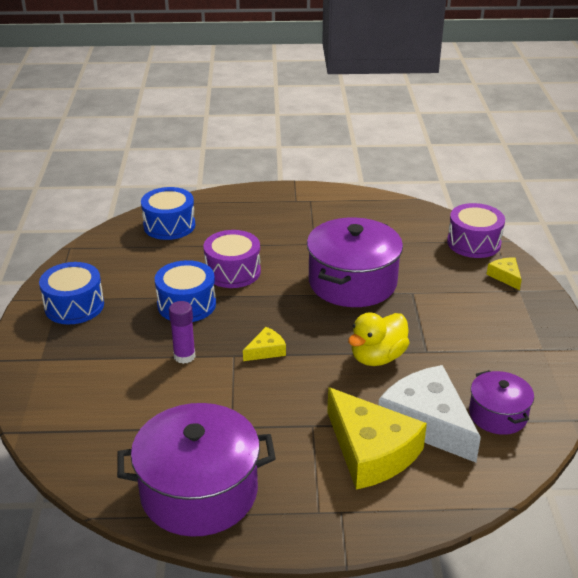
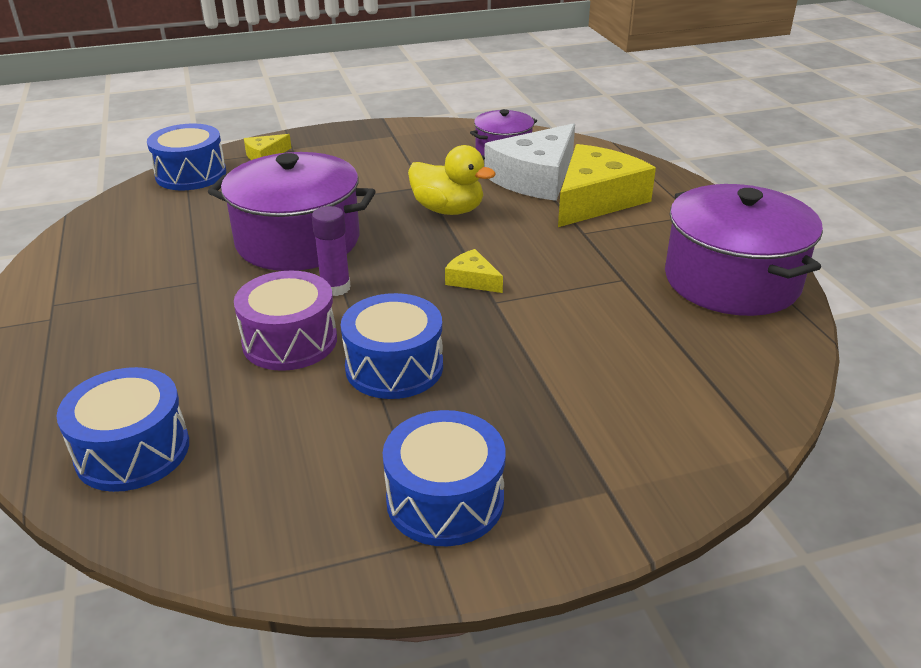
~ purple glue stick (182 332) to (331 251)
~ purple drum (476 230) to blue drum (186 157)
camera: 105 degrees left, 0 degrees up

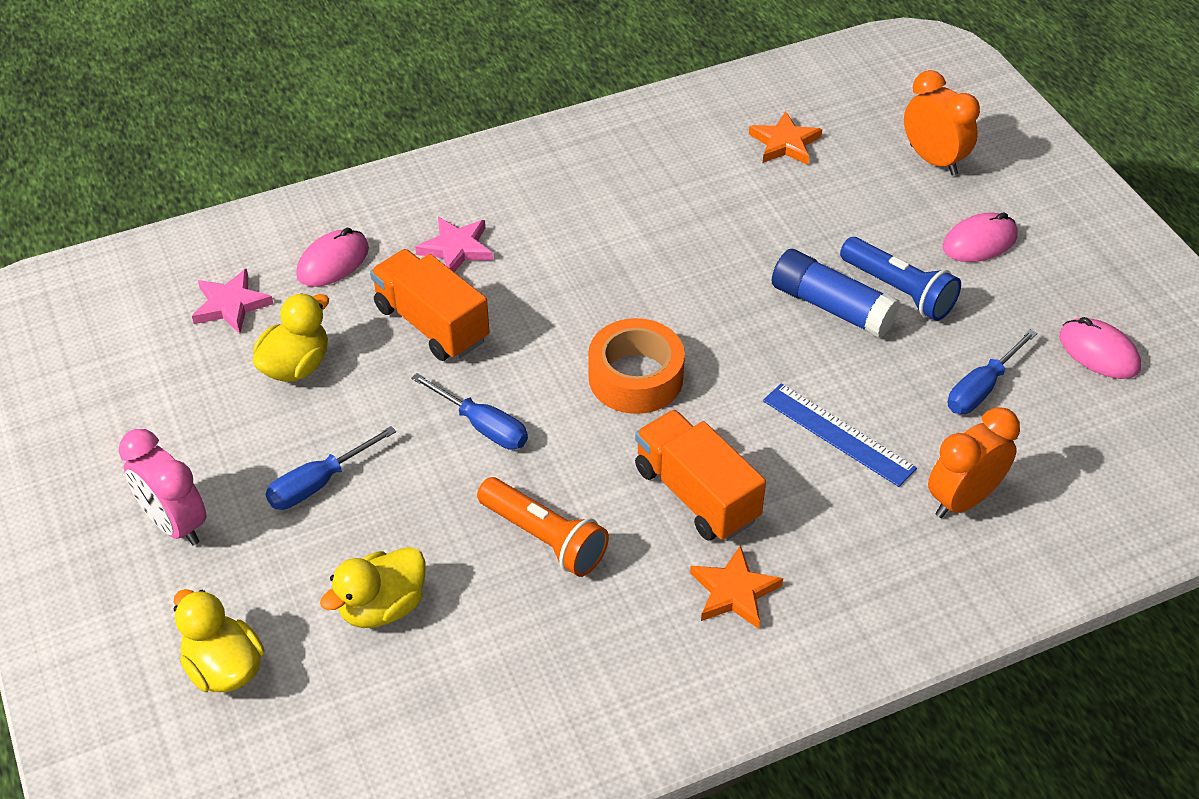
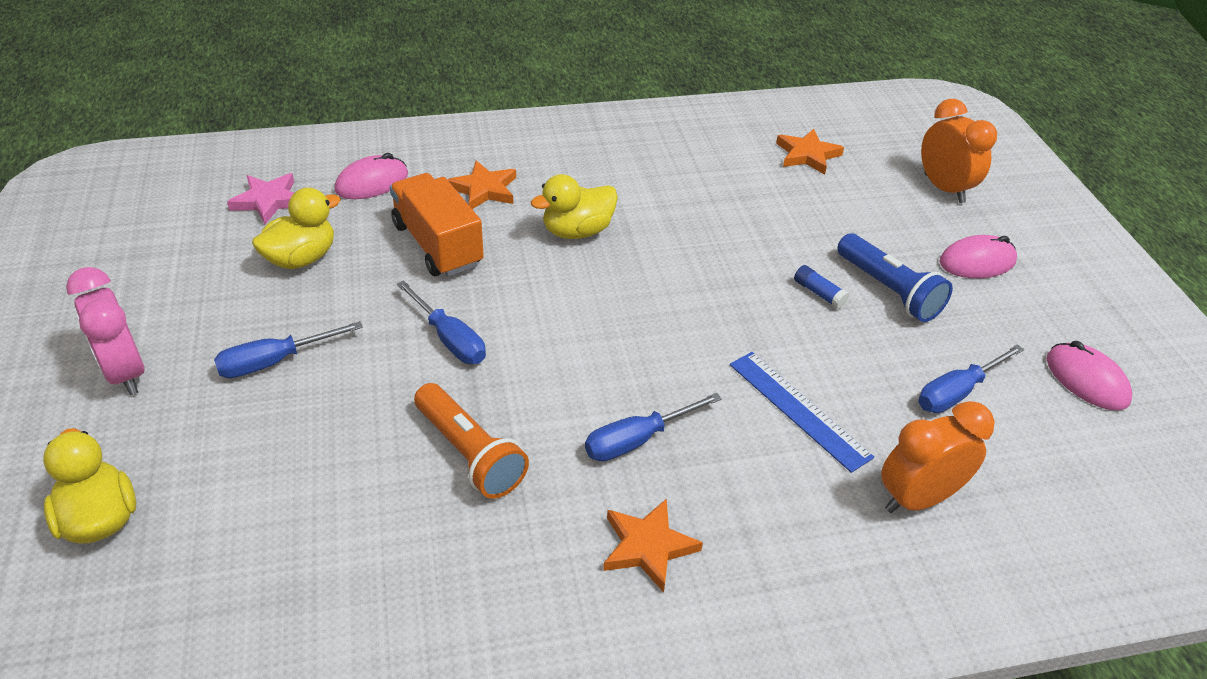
~ yellow duck (373 587) to (574 206)
~ pink star (454 244) to orange star (481 185)
- orange tape (636 366)
~ orange truck (700 475) to blue screwdriver (653 427)
~ blue glue stick (836 293) = (821 287) x0.46
camera: 10 degrees right, 5 degrees down

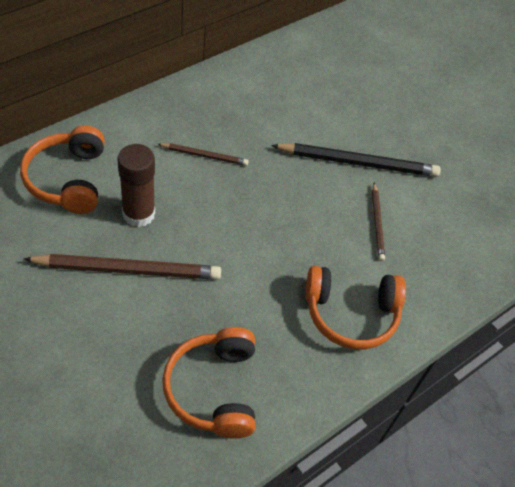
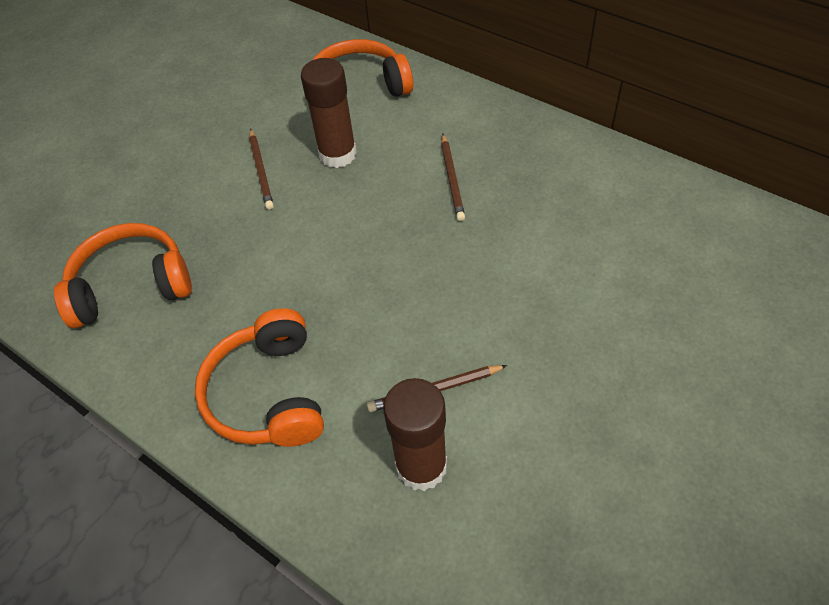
~ brown pencil (122 267) = (261 169) x0.54
- black pencil (356 160)
+ brown glue stick (415 434)
camera: 85 degrees right, 0 degrees up

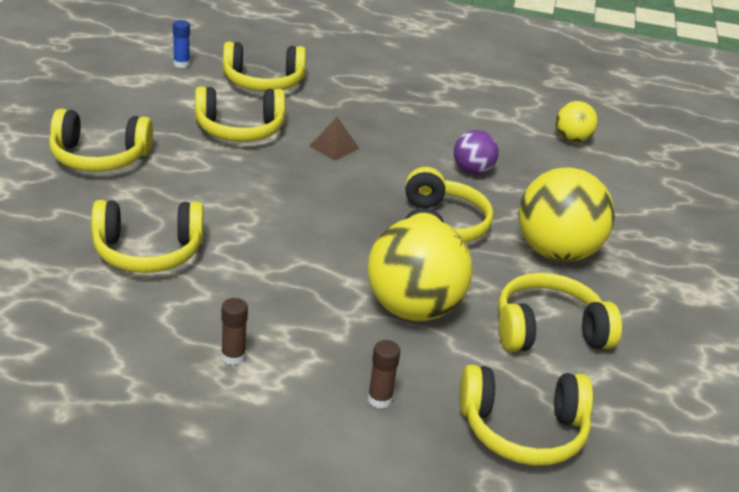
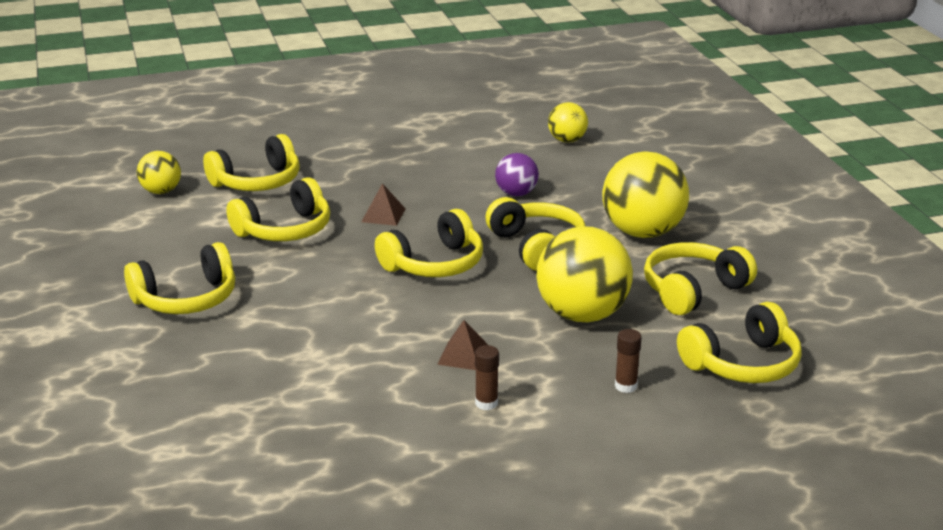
~ yellow headphones (147 236) to (429 243)
~ blue glue stick (181 44) to yellow ball (159 172)
+ brown pyramid (462 345)
camera: 25 degrees left, 5 degrees down

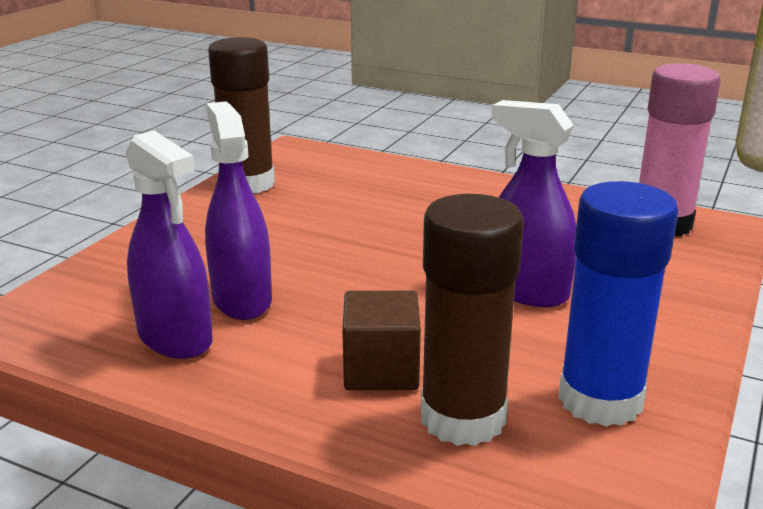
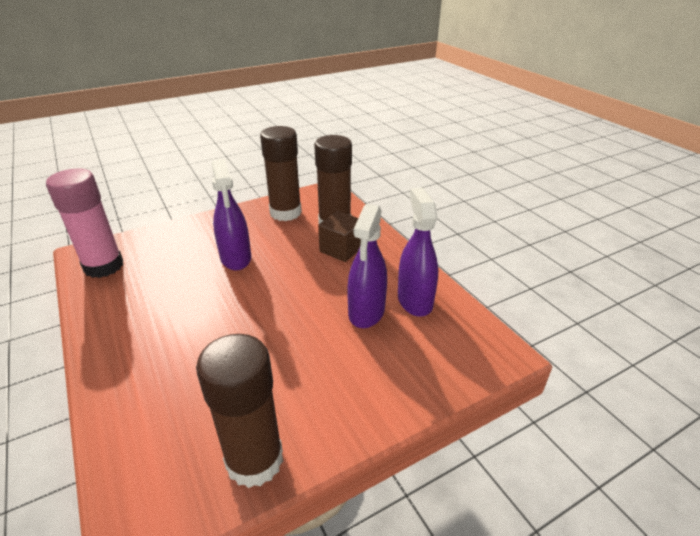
~ blue glue stick (618 304) to brown glue stick (281 173)
camera: 145 degrees left, 10 degrees up

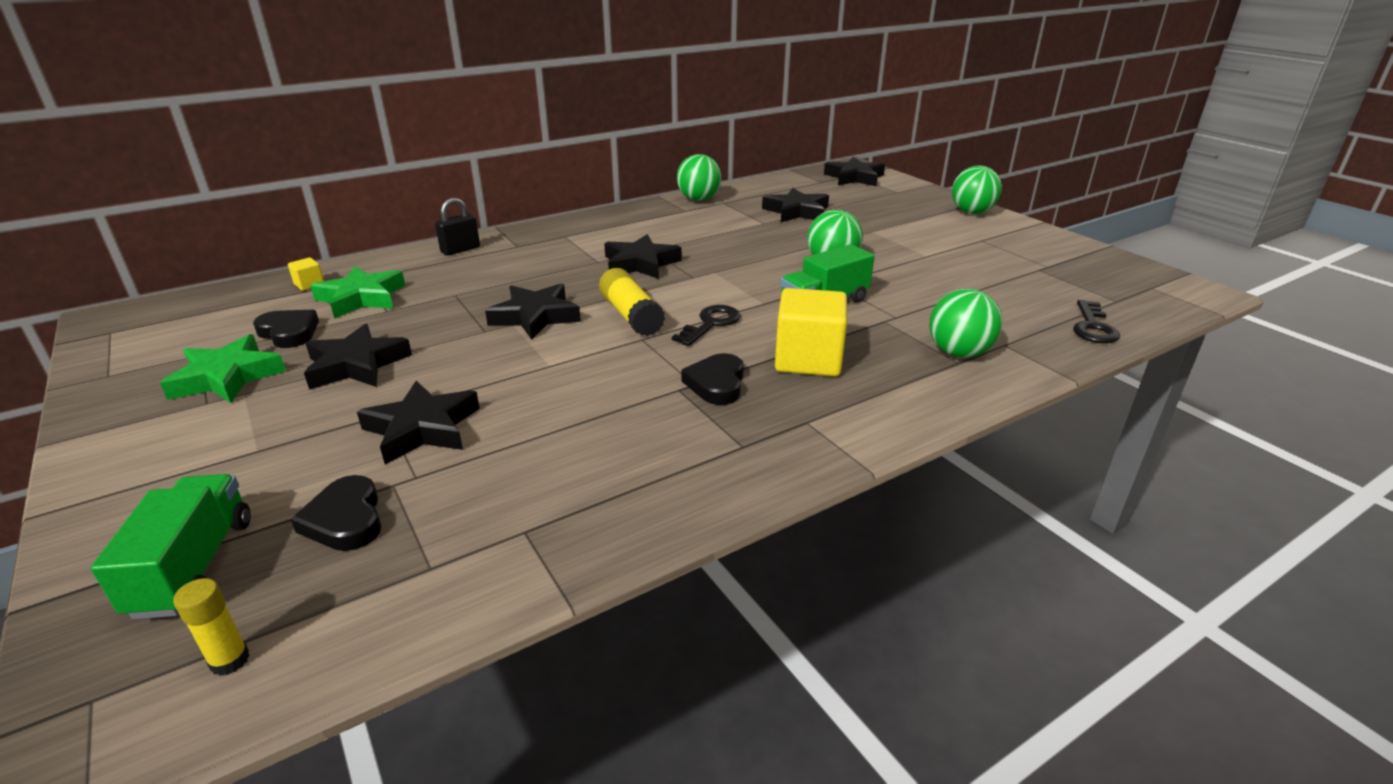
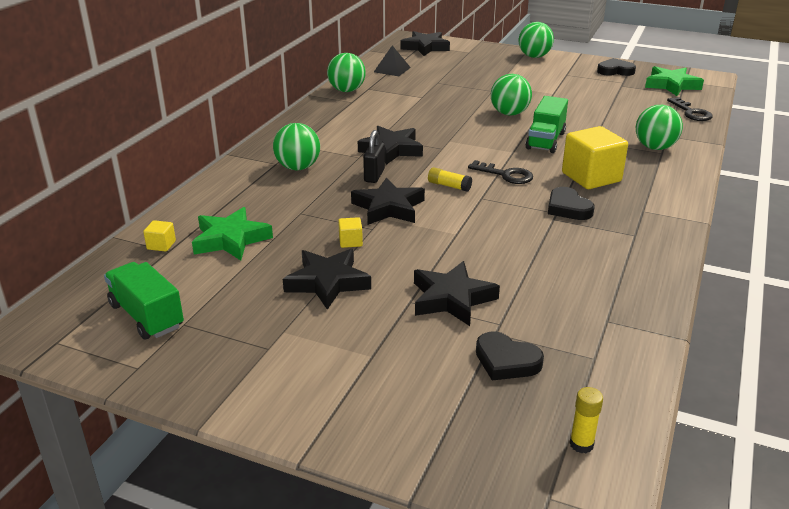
~ green truck (171 546) to (144 300)
~ green star (223 368) to (674 81)
~ black heart (286 329) to (616 67)
~ black padlock (457 227) to (374 156)
~ yellow glue stick (632 302) = (450 179) x0.57
~ black key (706 325) = (500 172) 120 degrees clockwise
- black star (795 204)
+ green ball (296 146)
+ yellow cube (350 232)
+ black pyramid (392 61)
camera: 35 degrees left, 0 degrees up

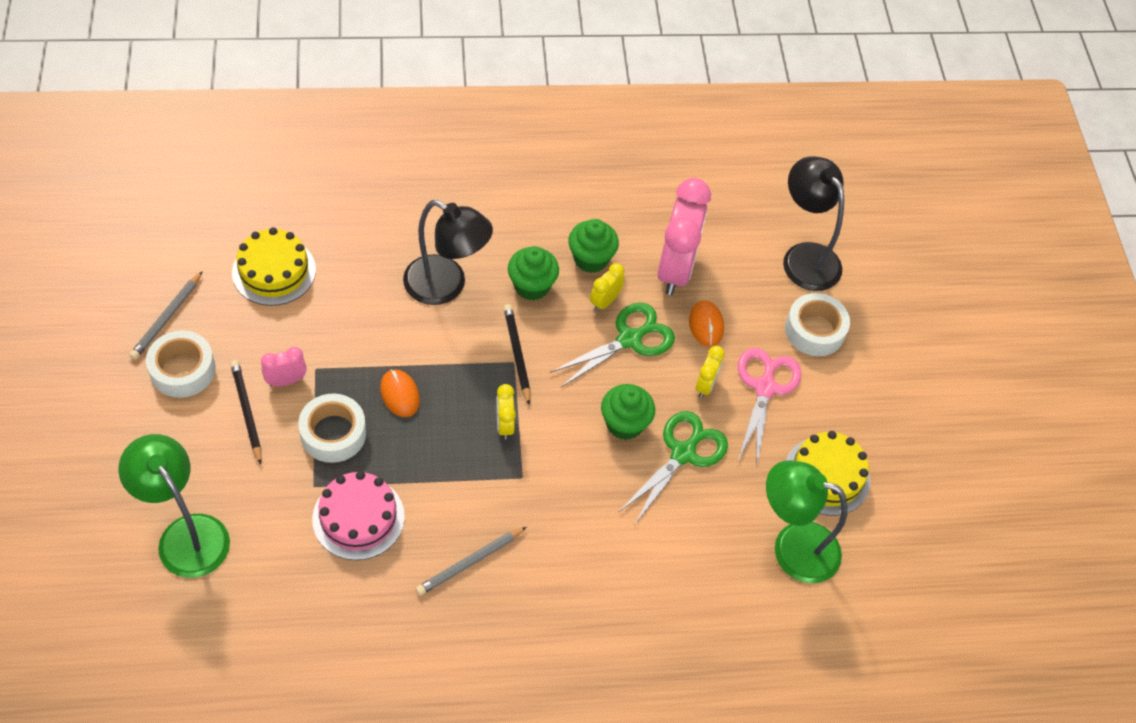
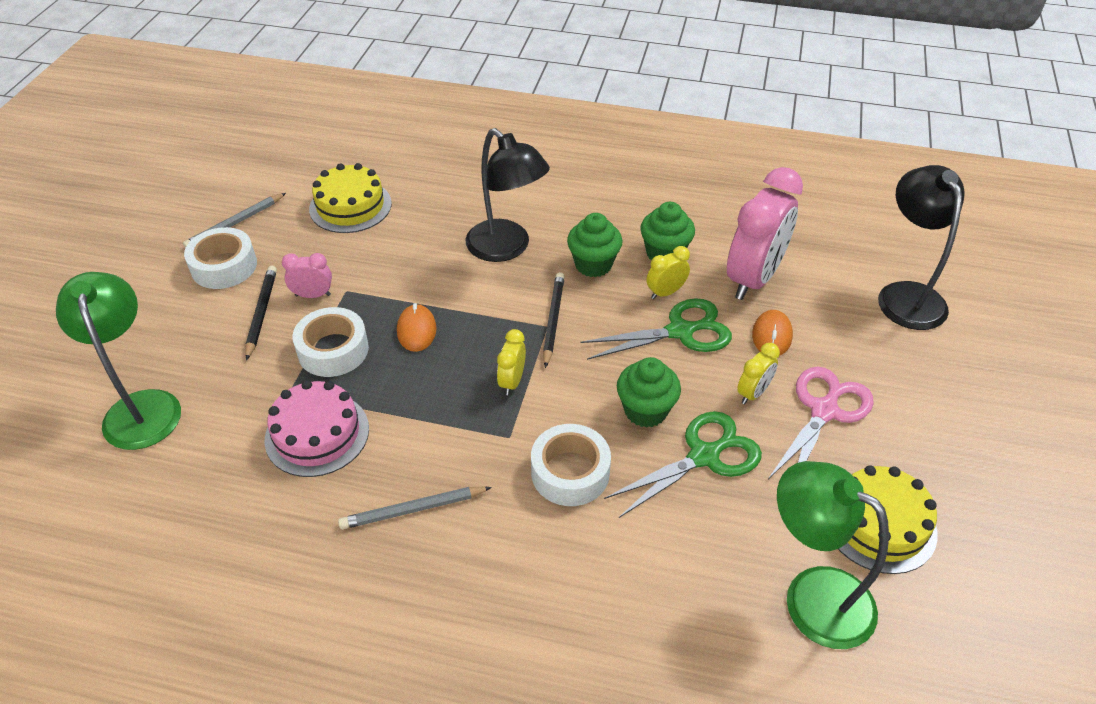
~ white tape (817 324) to (571 465)
camera: 25 degrees right, 10 degrees down

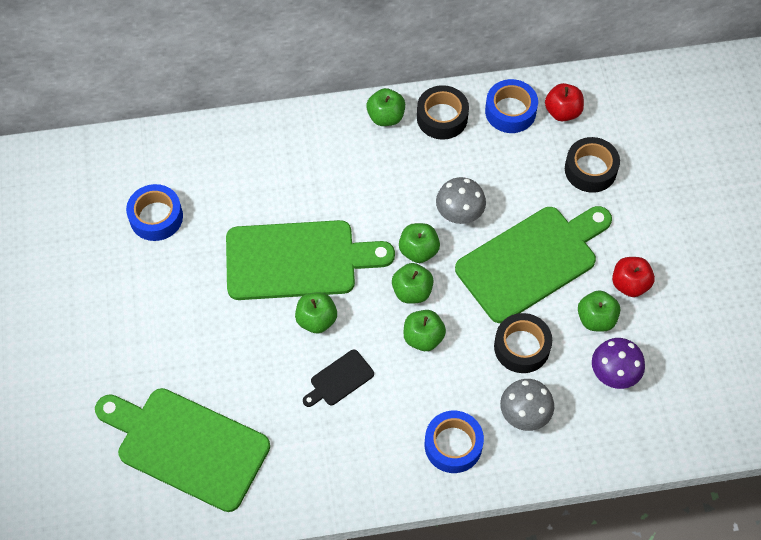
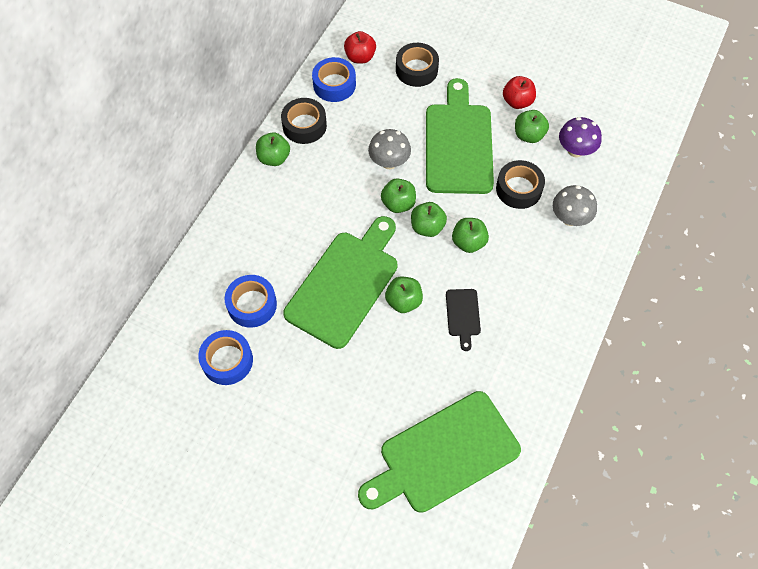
~ blue tape (454 442) to (251 301)
camera: 55 degrees left, 0 degrees up

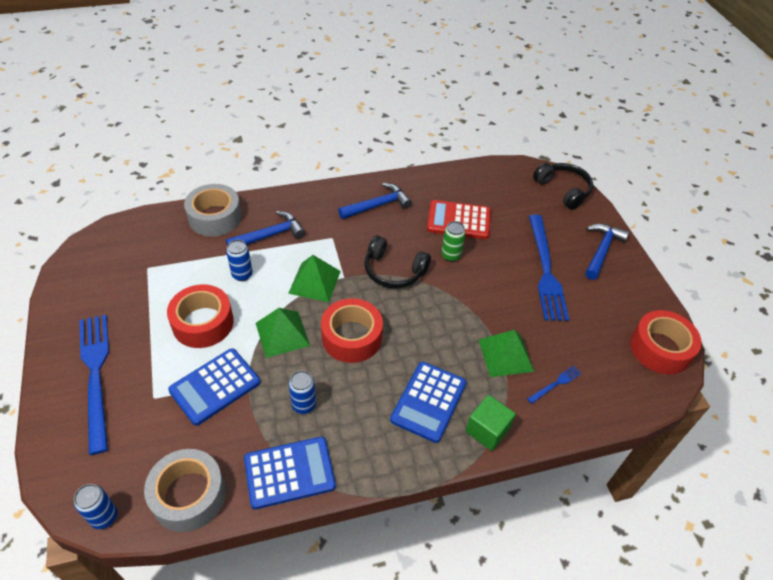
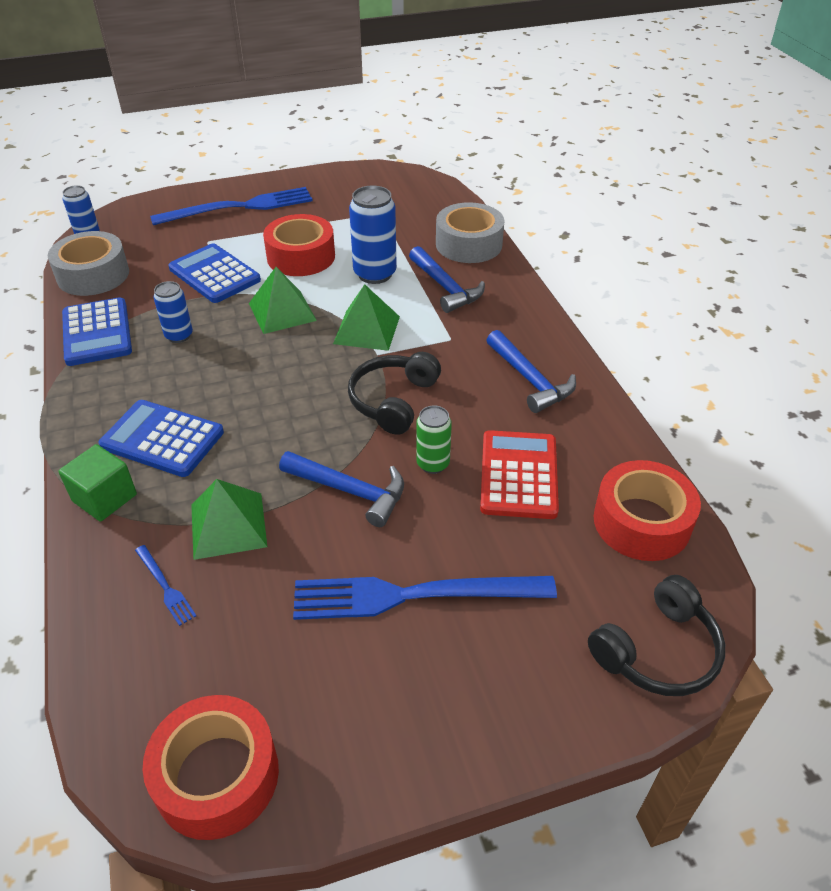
~ blue can (239 260) = (373 235) x1.66
~ red tape (352 330) to (647 510)
~ blue hammer (607 252) to (341 489)
camera: 90 degrees right, 5 degrees down

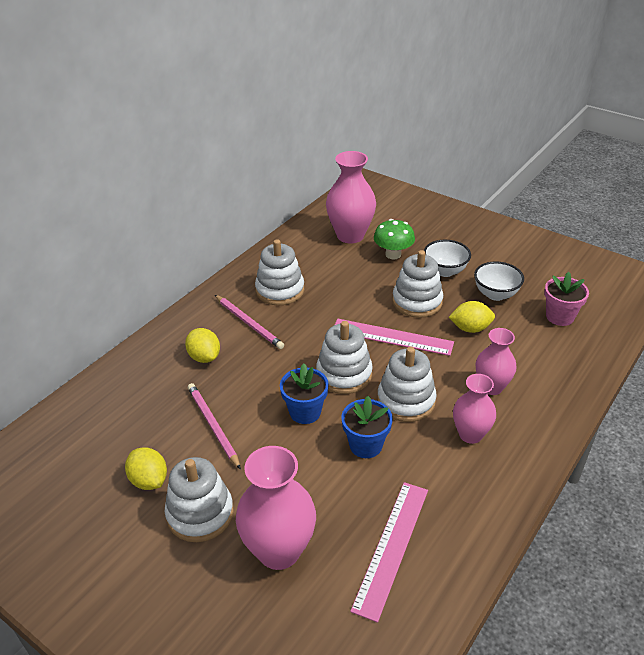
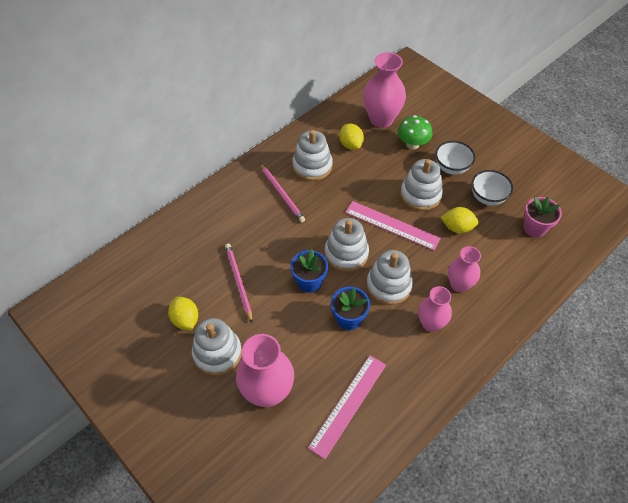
~ yellow lemon (202 345) to (351 136)
camera: 10 degrees right, 15 degrees up

